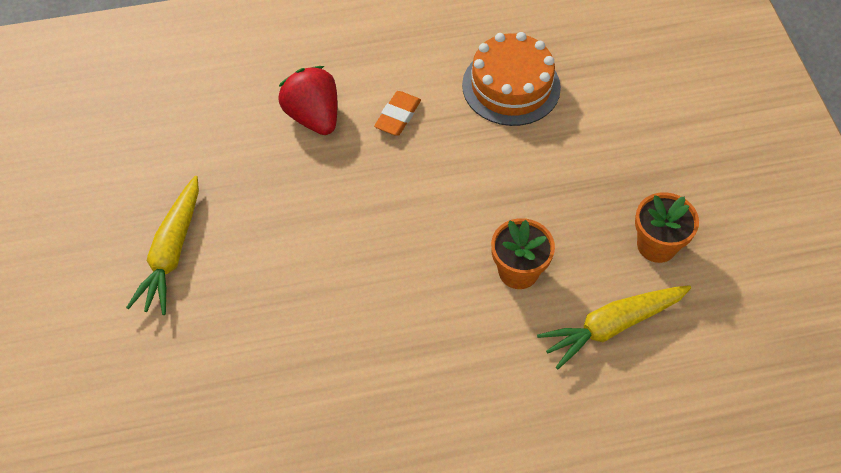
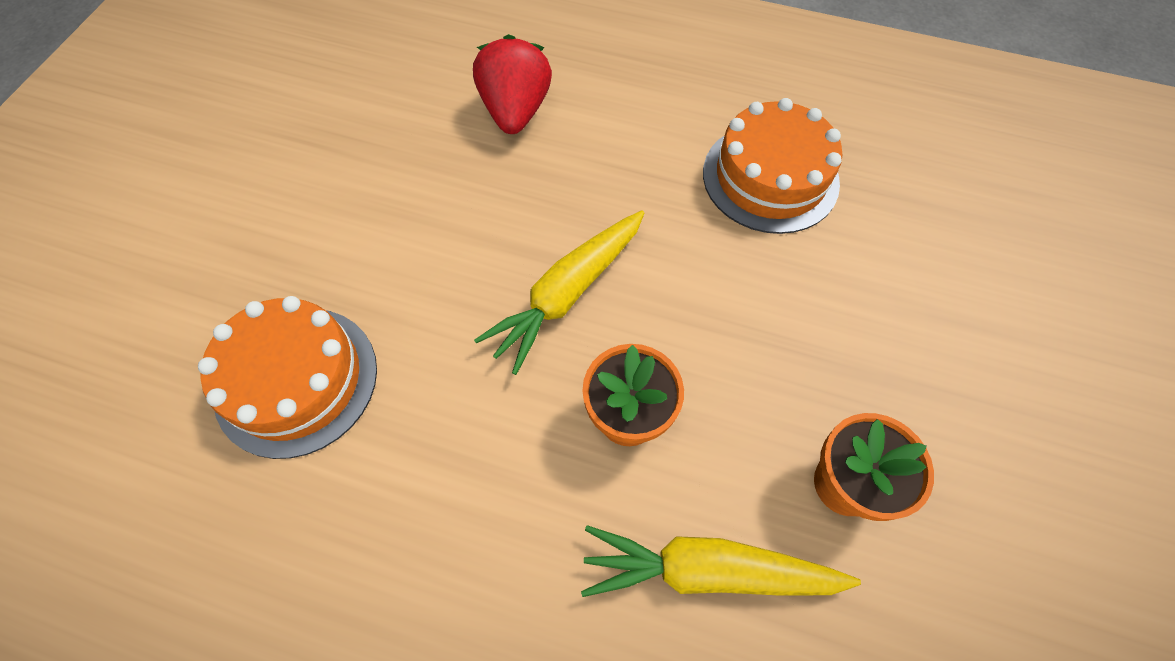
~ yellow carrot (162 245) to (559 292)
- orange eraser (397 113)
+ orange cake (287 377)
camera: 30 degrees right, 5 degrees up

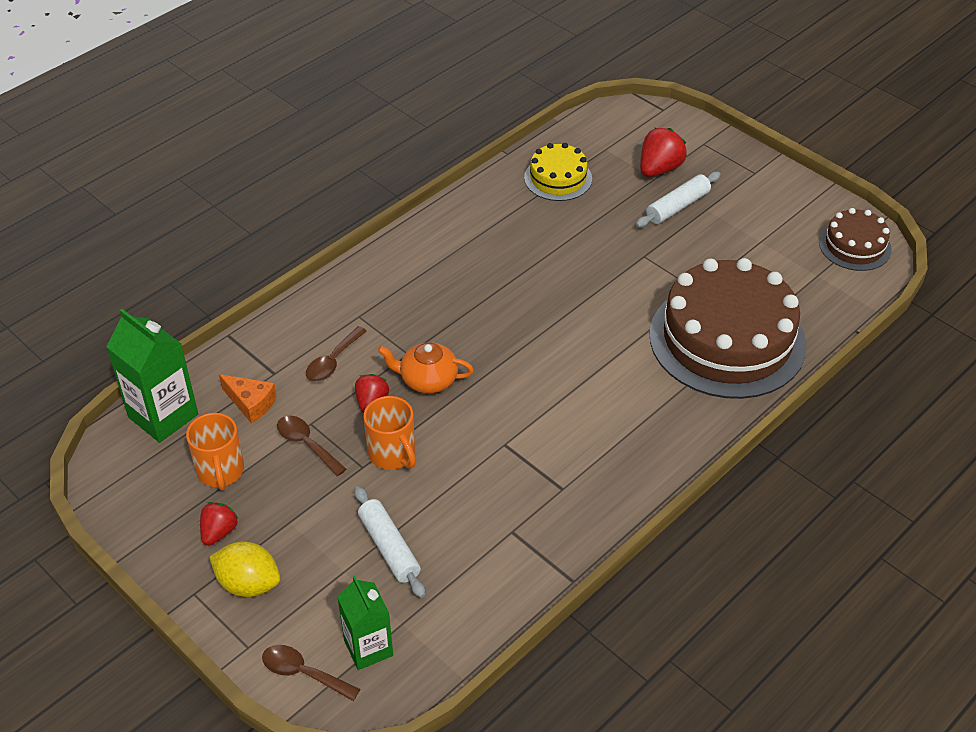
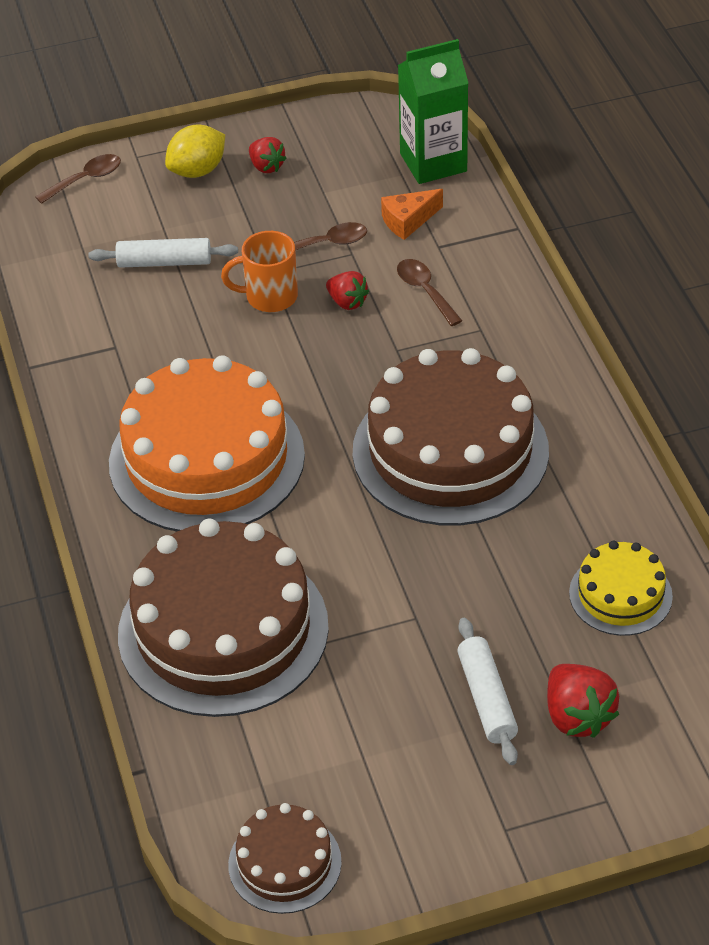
- orange mug (215 452)
- green carton (365 623)
- orange teapot (426 368)
+ orange cake (207 443)
+ brown cake (451 437)
camera: 120 degrees right, 0 degrees up

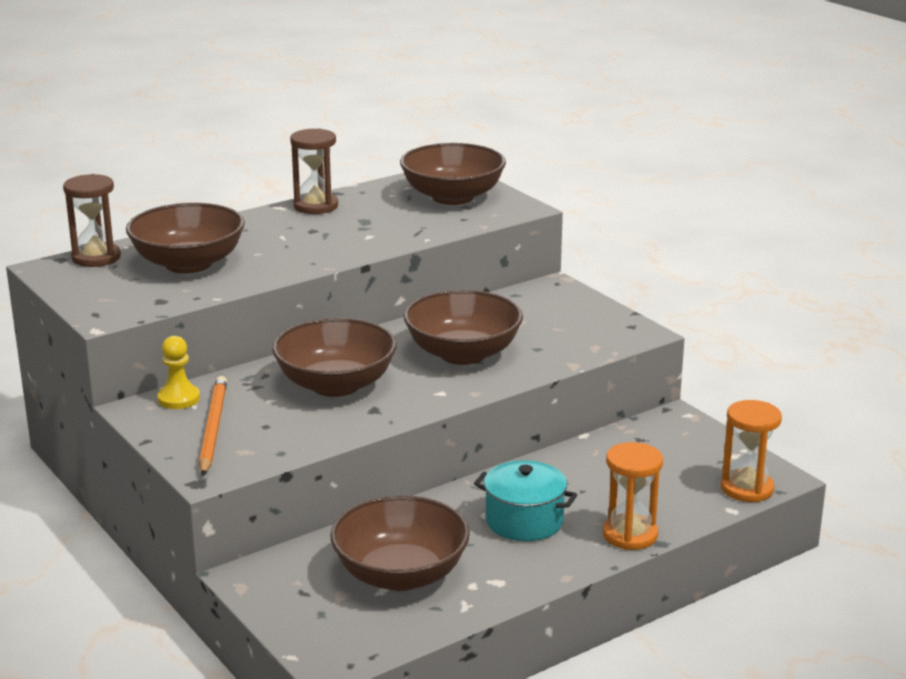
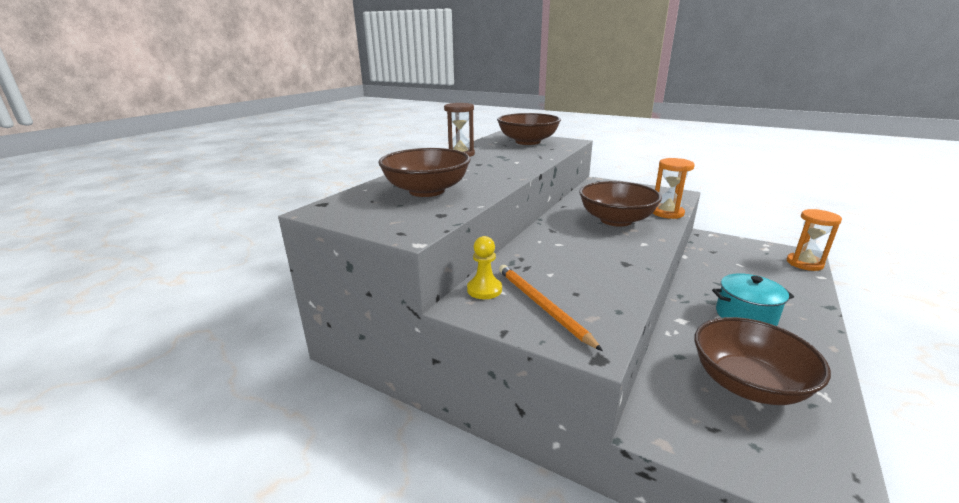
- brown hourglass (92 220)
- brown bowl (334 357)
~ orange hourglass (633 496) to (674 188)
camera: 25 degrees left, 0 degrees up

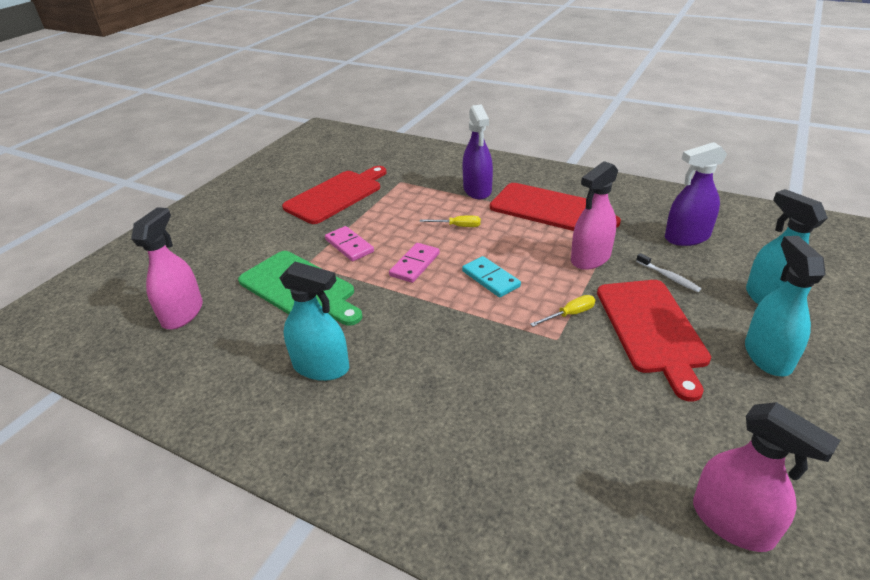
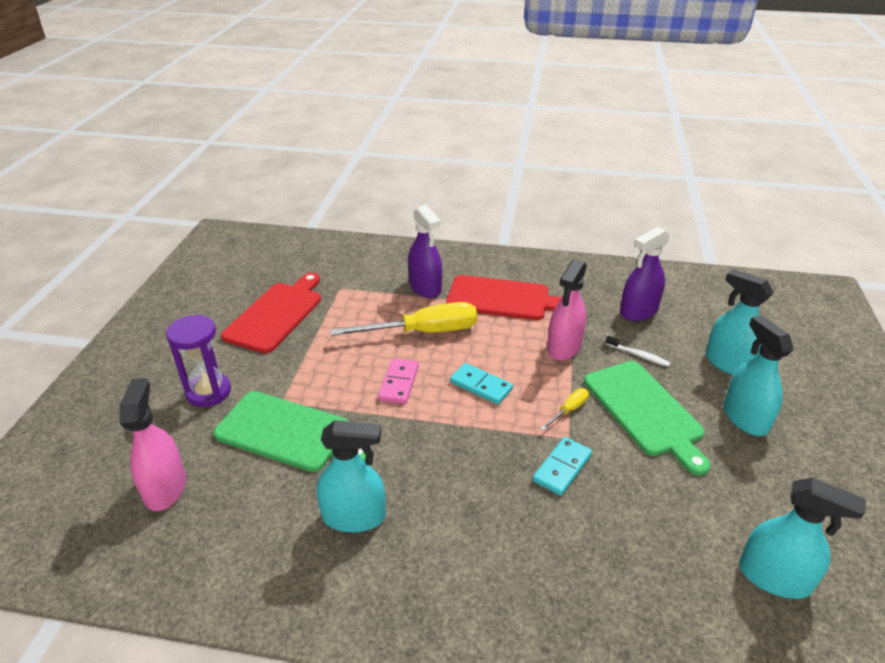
- pink domino (349 243)
~ yellow screwdriver (450 221) = (403 319) x2.29
~ red cutting board (654 341) to green cutting board (647 418)
~ pink spray bottle (767 477) to turquoise spray bottle (802 538)
+ purple hourglass (198 361)
+ turquoise domino (562 466)
camera: 20 degrees left, 0 degrees up

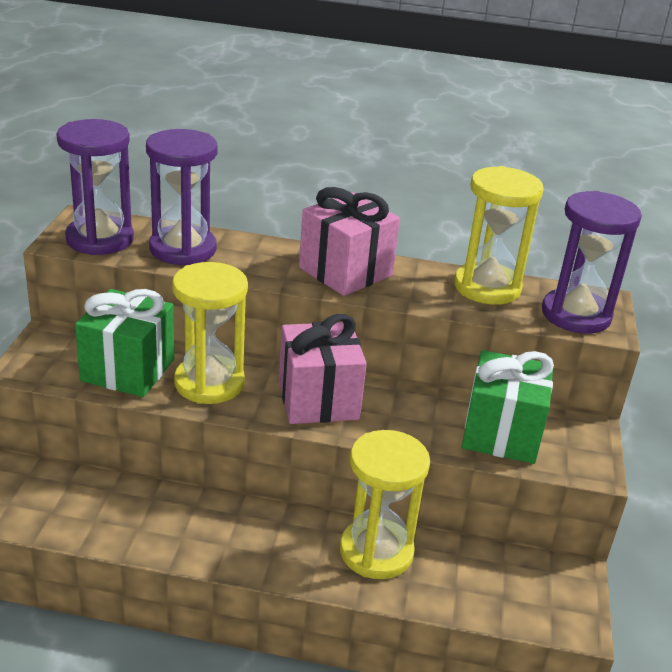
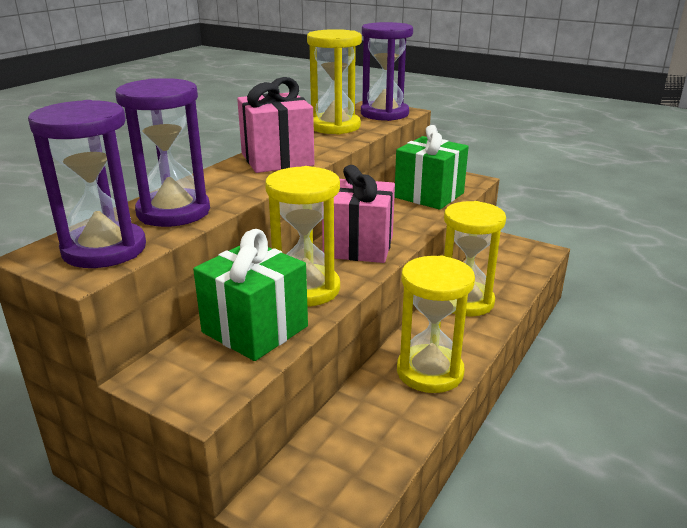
+ yellow hourglass (436 324)
camera: 65 degrees left, 5 degrees down

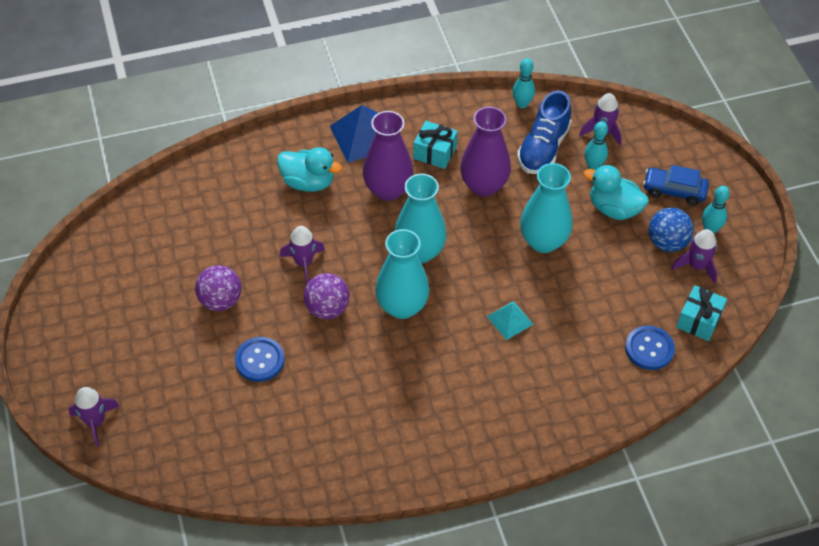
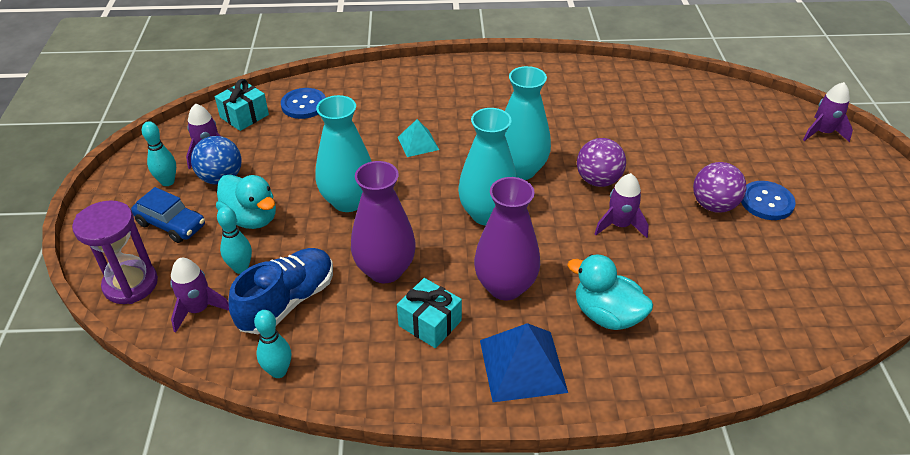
~ blue button (260 359) to (768 200)
+ purple hourglass (115 252)
camera: 165 degrees left, 10 degrees down

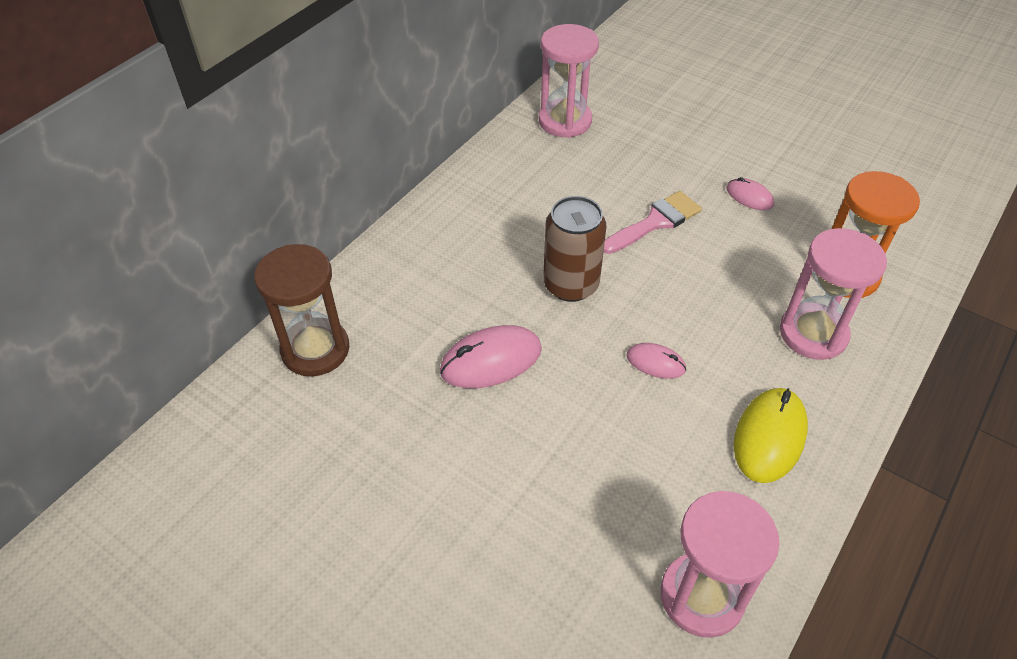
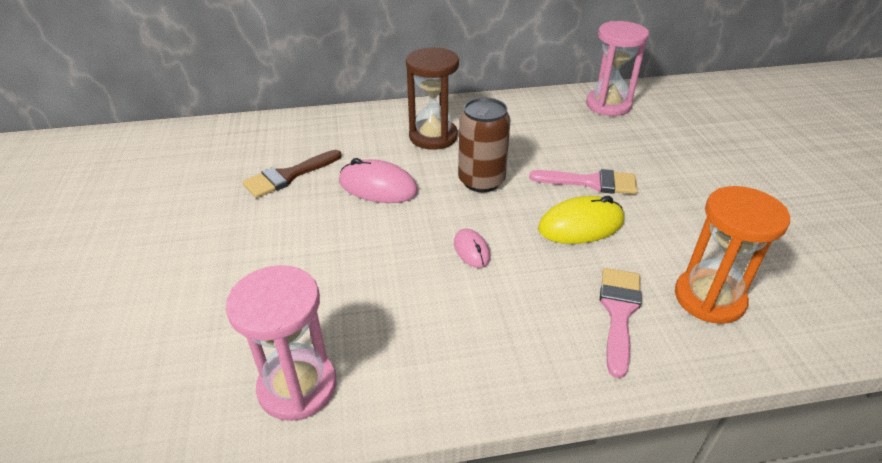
~ brown hourglass (301 310) to (432 99)
- pink mouse (750 193)
~ yellow mouse (771 435) to (581 220)
~ pink hourglass (833 294) to pink brush (621 323)
+ brown brush (292 174)
camera: 45 degrees right, 10 degrees down

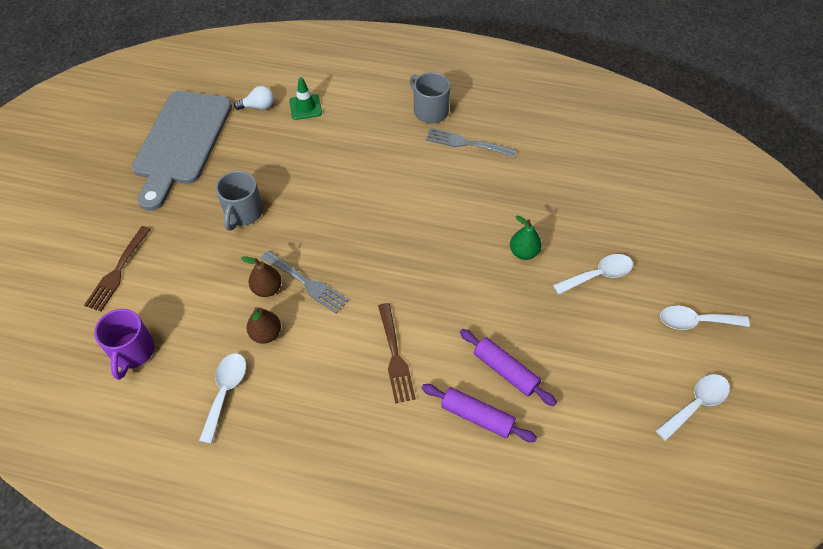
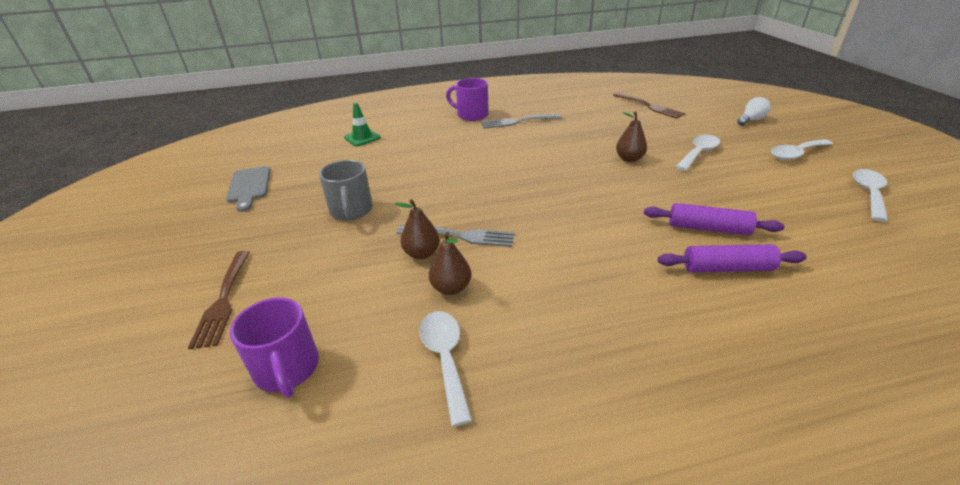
~ grey cutting board (182 151) = (248 189) x0.50
~ white light bulb (254 98) to (754 111)
~ brown fork (397 353) to (649 106)
~ grey mug (430 98) to purple mug (467 99)
~ green pear (526 237) to brown pear (631 137)
camera: 25 degrees left, 20 degrees down

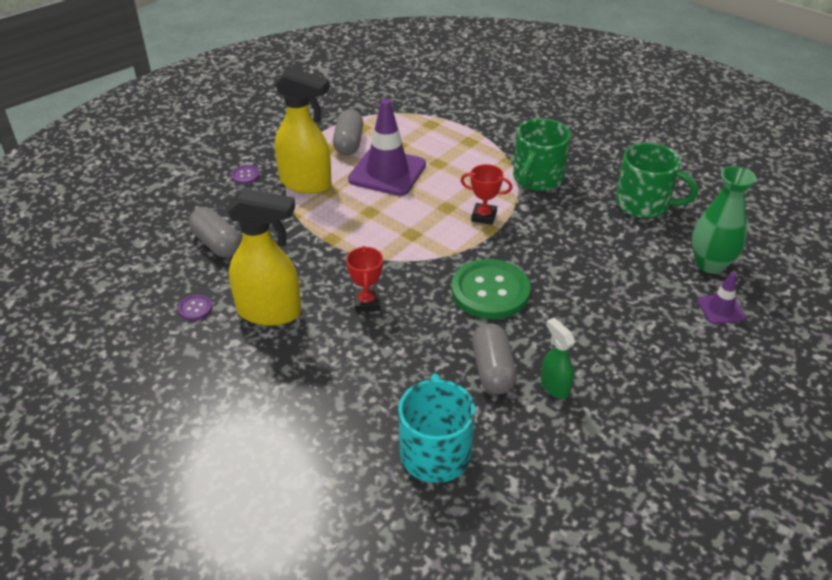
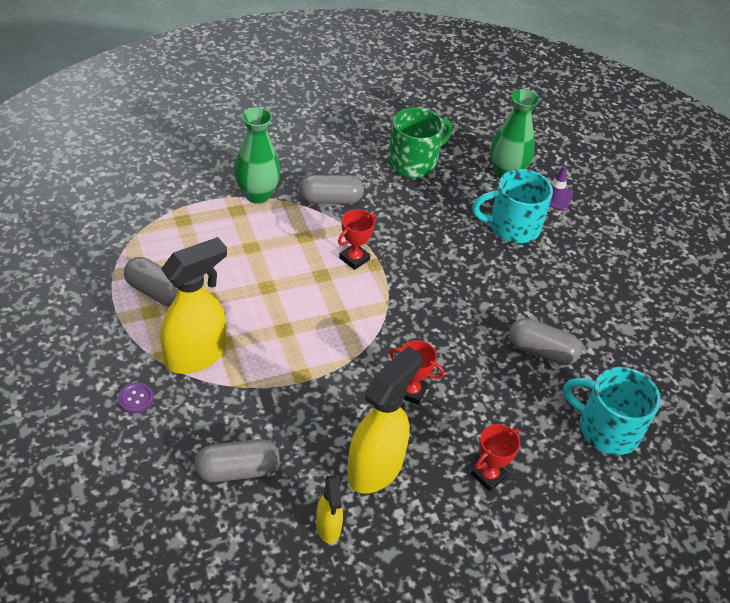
~ purple button (195 308) to yellow spray bottle (329 509)
- purple traffic cone (387 147)
- green button (490 289)
~ green mug (542 154) to grey capsule (331 189)
- green spray bottle (558 358)
+ green vase (257 155)
+ red trophy (495 458)
+ turquoise mug (512 206)
camera: 65 degrees left, 5 degrees up

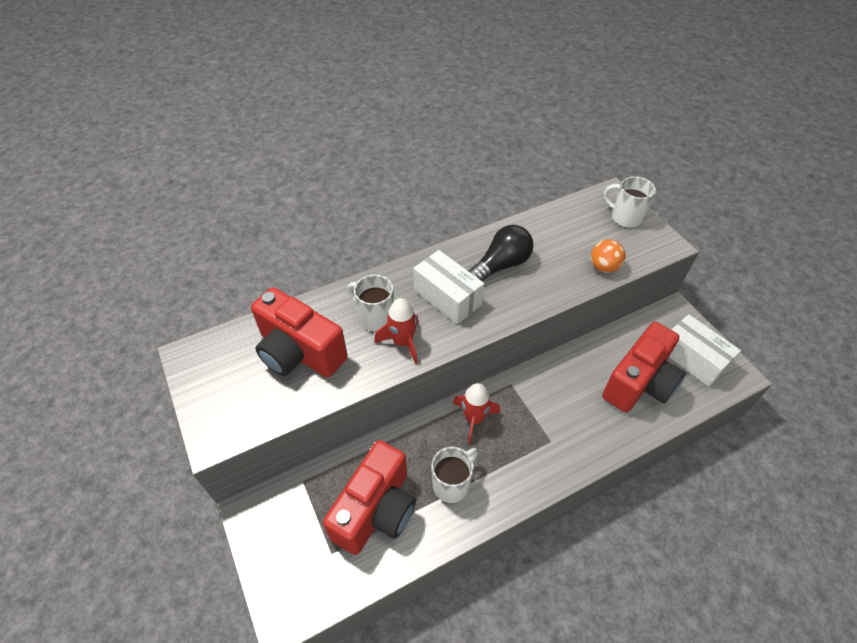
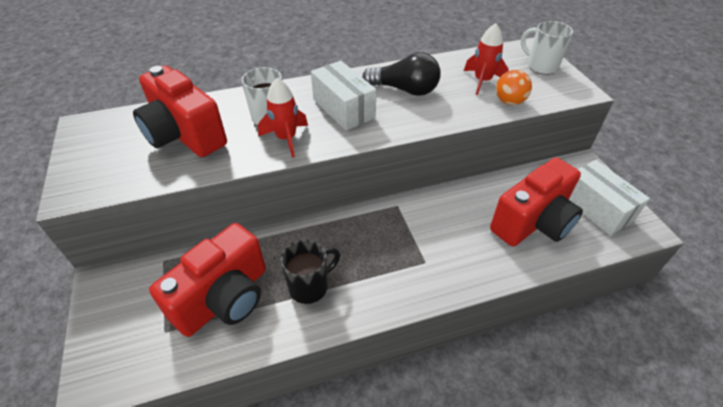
~ white mug (454 475) to black mug (310 271)
~ red rocket (476 413) to (486 59)
~ black light bulb (500 253) = (401 74) 45 degrees clockwise
camera: 10 degrees right, 5 degrees down

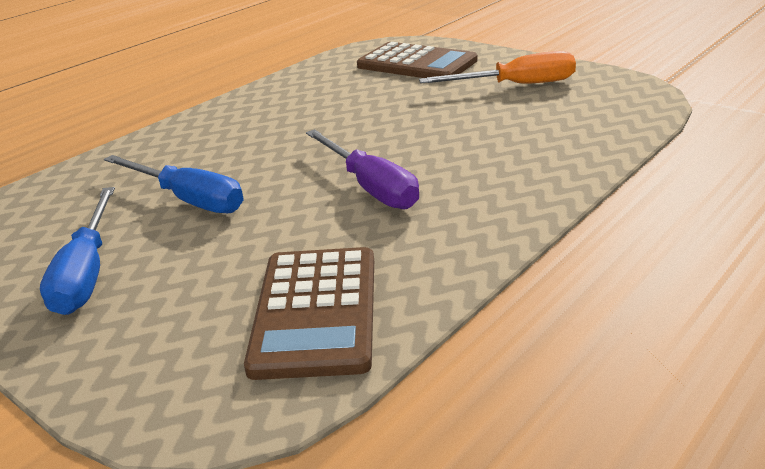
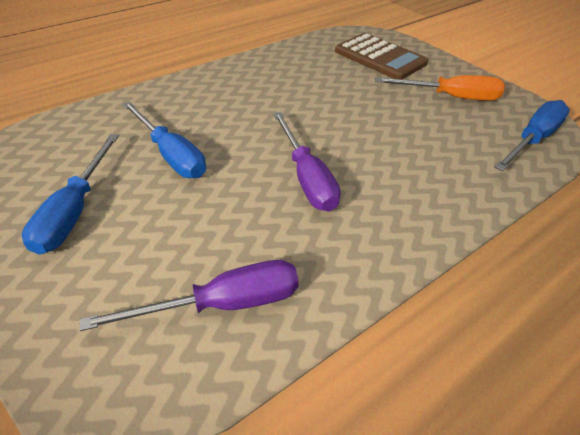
~ brown calculator (309 313) to purple screwdriver (189 295)
+ blue screwdriver (532 135)
camera: 10 degrees right, 15 degrees up

